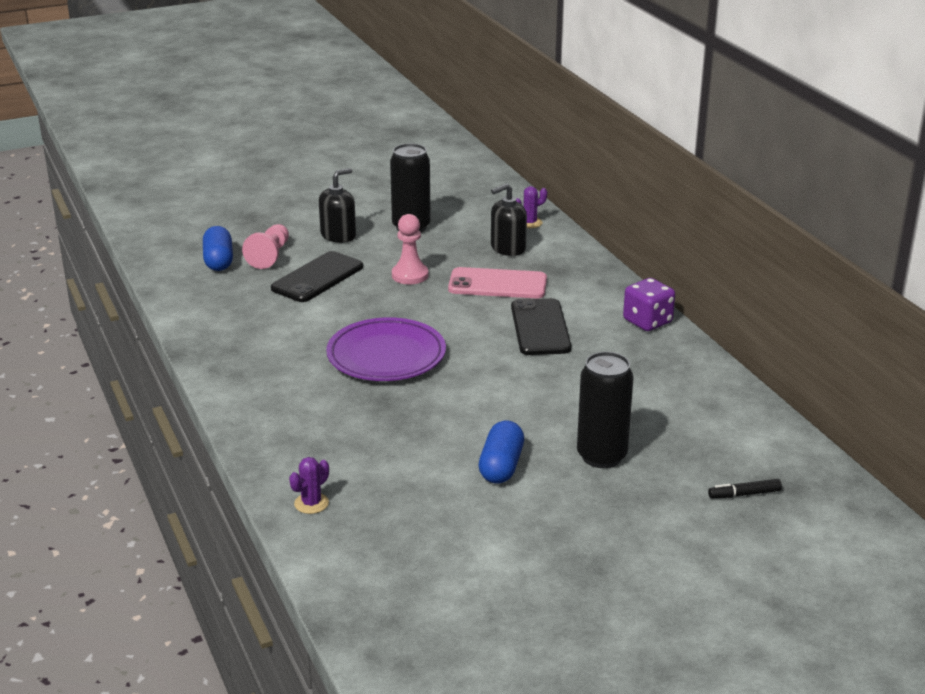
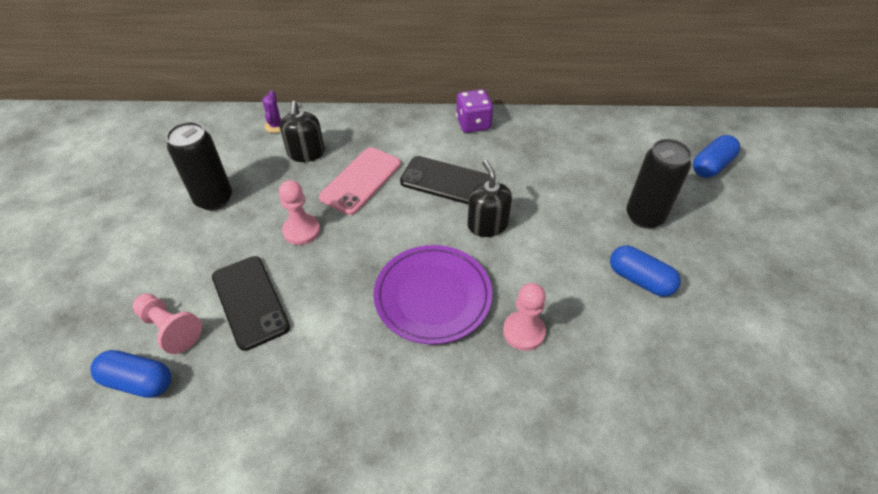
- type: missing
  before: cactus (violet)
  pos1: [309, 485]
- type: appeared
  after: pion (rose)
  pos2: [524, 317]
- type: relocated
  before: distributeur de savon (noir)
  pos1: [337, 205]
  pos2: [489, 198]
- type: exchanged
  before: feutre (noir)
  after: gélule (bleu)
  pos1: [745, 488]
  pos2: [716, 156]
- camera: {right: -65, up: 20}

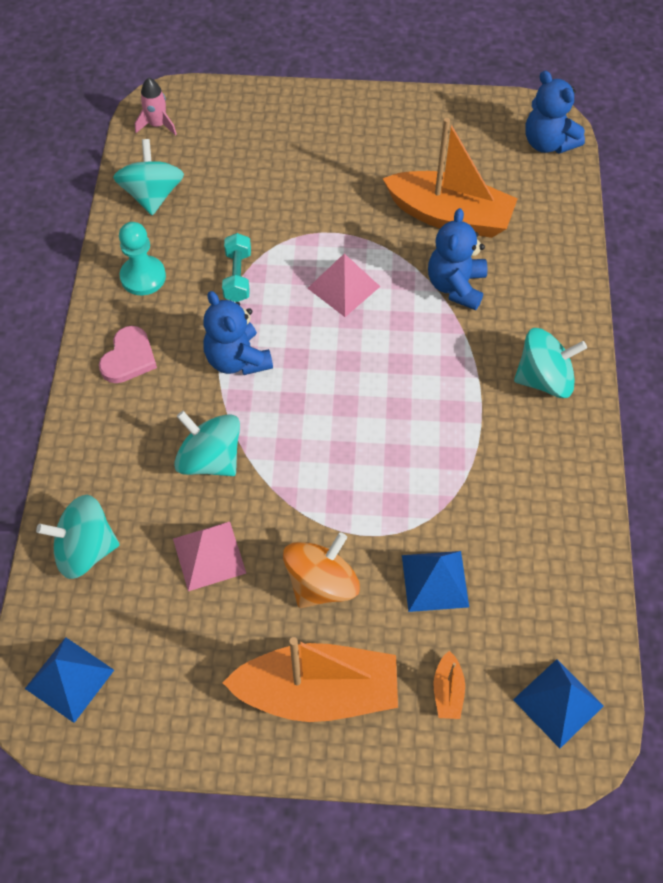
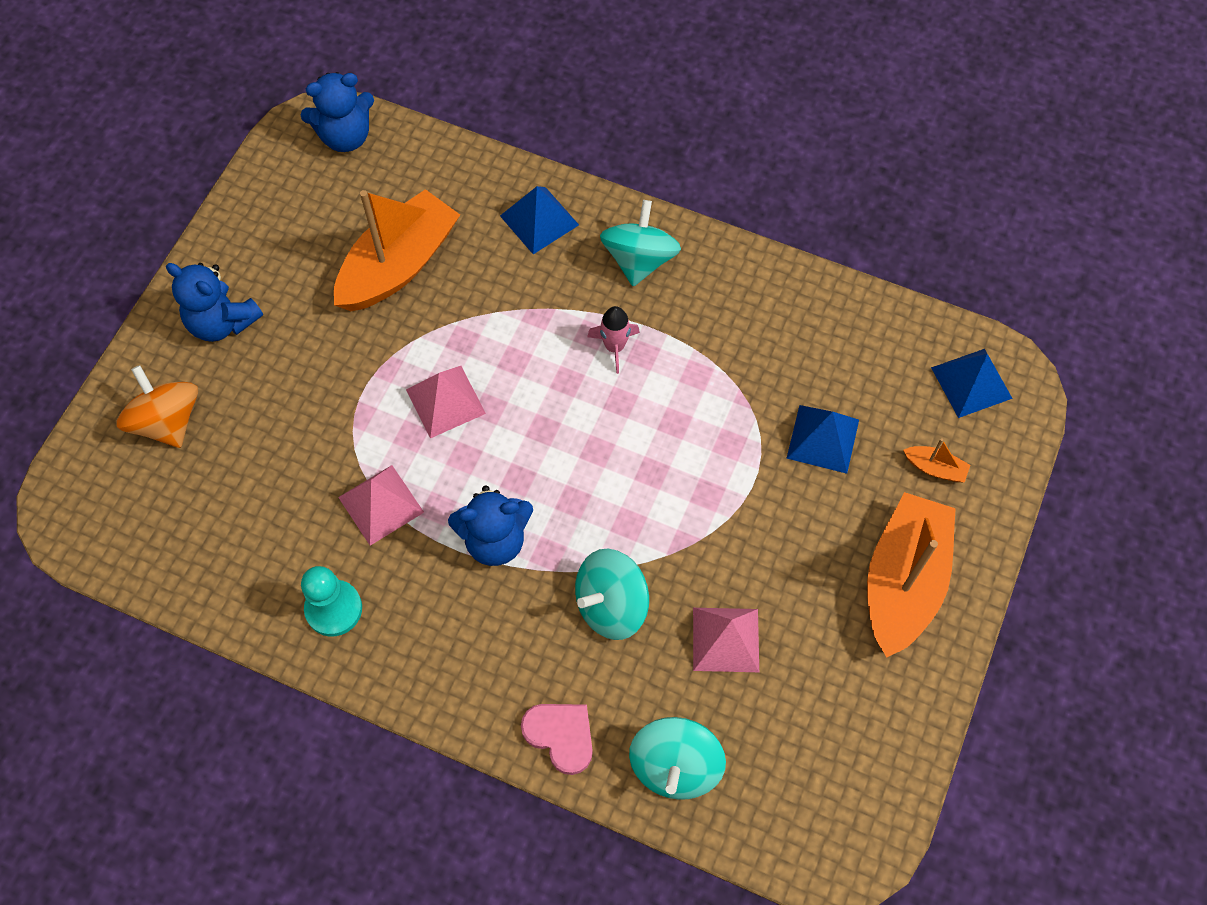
- type: missing
  before: toupie (turquoise)
  pos1: [148, 177]
- type: relocated
  before: pyramide (bleu)
  pos1: [69, 680]
  pos2: [539, 220]
- type: relocated
  before: cœur (rose)
  pos1: [128, 354]
  pos2: [557, 739]
- type: relocated
  before: fusée (rose)
  pos1: [156, 107]
  pos2: [613, 340]
- type: relocated
  before: toupie (orange)
  pos1: [321, 570]
  pos2: [157, 406]
- type: relocated
  before: ours en peluche (bleu)
  pos1: [457, 259]
  pos2: [214, 302]
- type: exchanged
  before: haltère (turquoise)
  after: pyramide (rose)
  pos1: [236, 267]
  pos2: [381, 505]
- camera: {right: -70, up: 5}

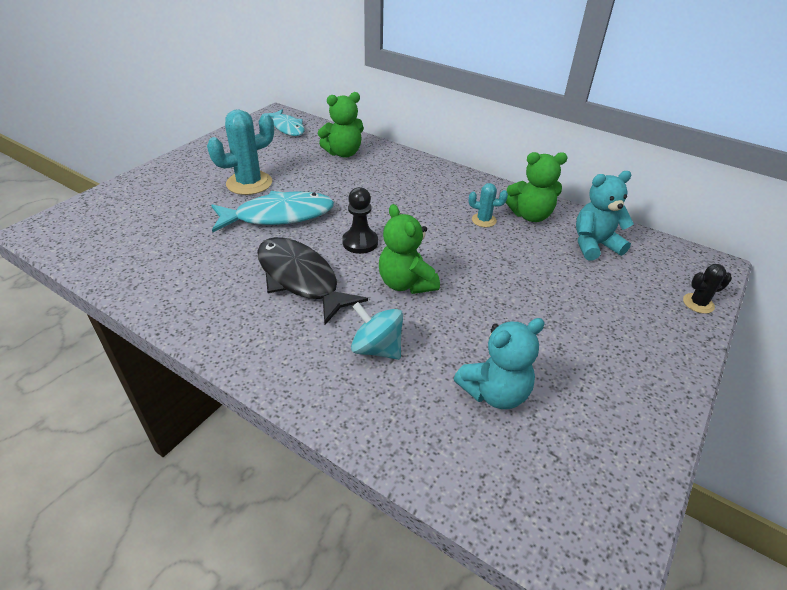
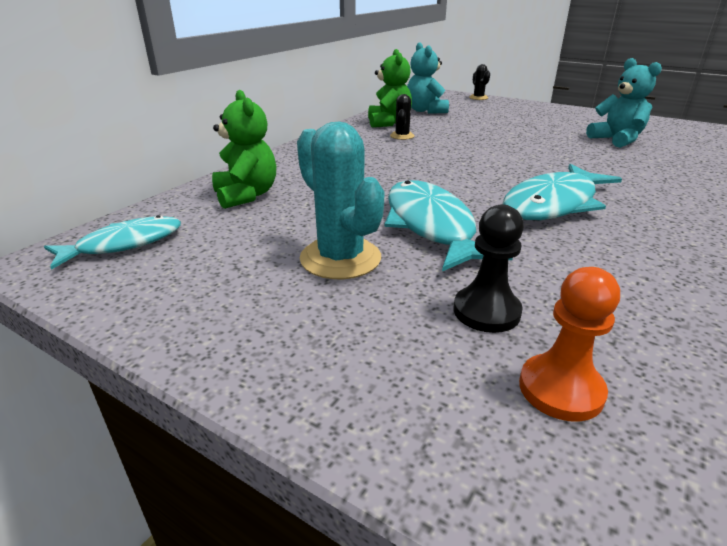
- type: missing
  before: toupie (turquoise)
  pos1: [377, 331]
- type: missing
  before: ours en peluche (vert)
  pos1: [409, 249]
- type: appeared
  after: pion (orange)
  pos2: [569, 344]
- type: relocated
  before: pion (noir)
  pos1: [360, 220]
  pos2: [489, 268]
- type: colour
  before: poisson (noir)
  after: poisson (turquoise)
  pos1: [312, 281]
  pos2: [562, 192]
- type: colour
  before: cactus (turquoise)
  after: cactus (noir)
  pos1: [488, 205]
  pos2: [402, 117]
- camera: {right: -90, up: -10}

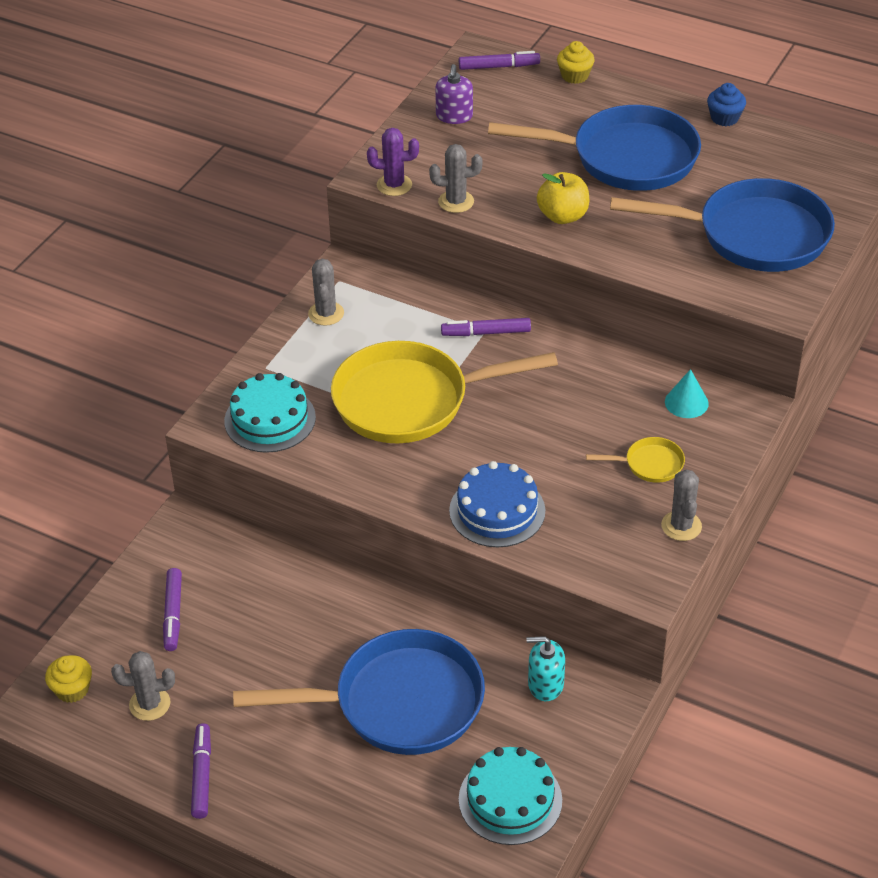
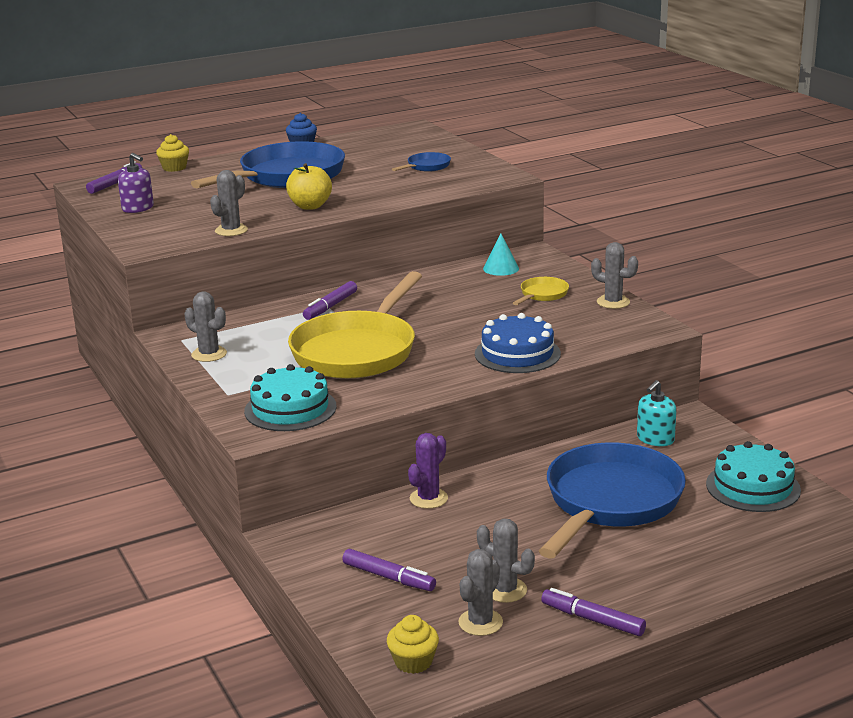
- type: appeared
  after: cactus (gris)
  pos2: [506, 561]
- type: relocated
  before: cactus (violet)
  pos1: [393, 162]
  pos2: [428, 471]
- type: size
  before: poêle (bleu)
  pos1: [722, 225]
  pos2: [421, 162]
  scale: 0.42
- camera: {right: -55, up: -20}

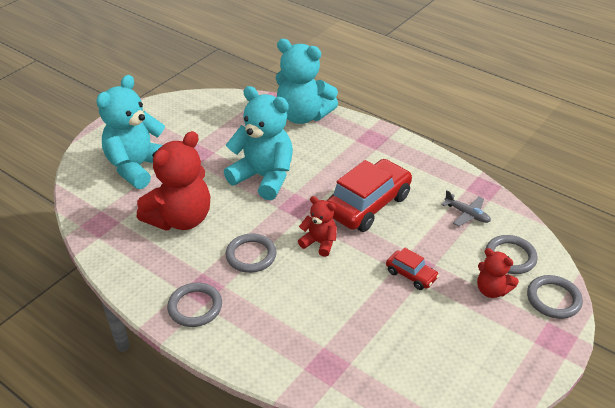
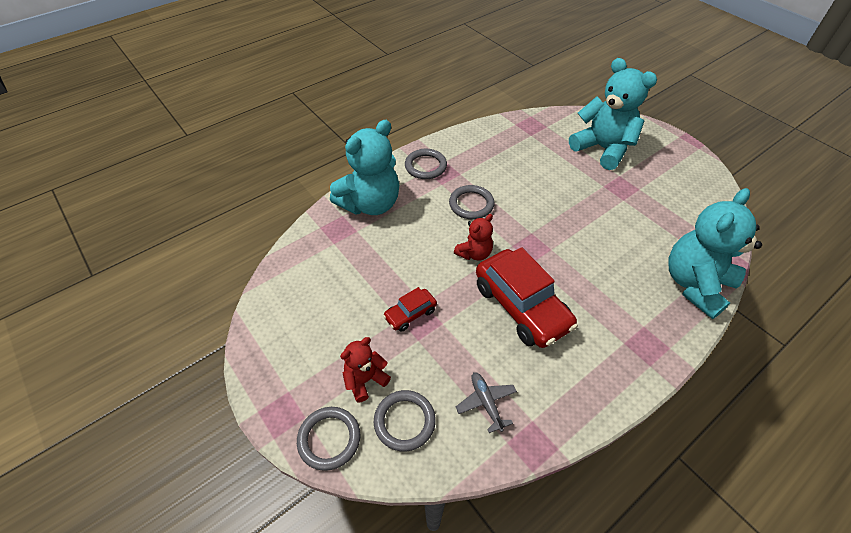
- type: missing
  before: ours en peluche (rouge)
  pos1: [174, 181]
- type: relocated
  before: ours en peluche (turquoise)
  pos1: [258, 143]
  pos2: [364, 167]
- type: spun
  before: avion (gris)
  pos1: [466, 208]
  pos2: [486, 402]
  turn: 105
- camera: {right: 105, up: 10}

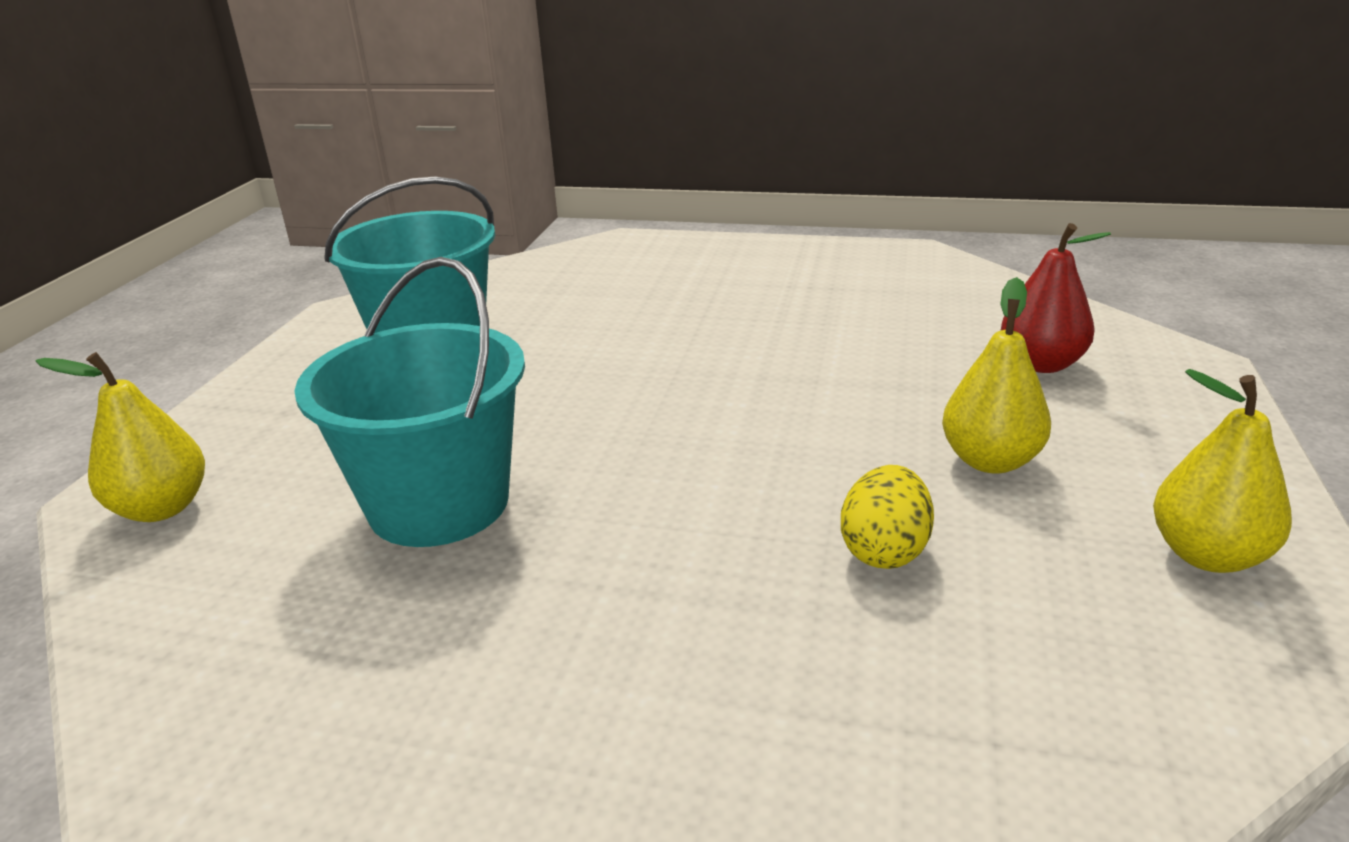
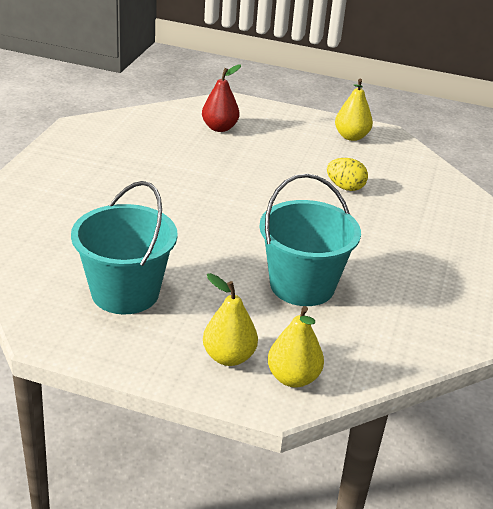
- type: relocated
  before: poire (jaune)
  pos1: [996, 375]
  pos2: [230, 319]
- camera: {right: -90, up: 5}

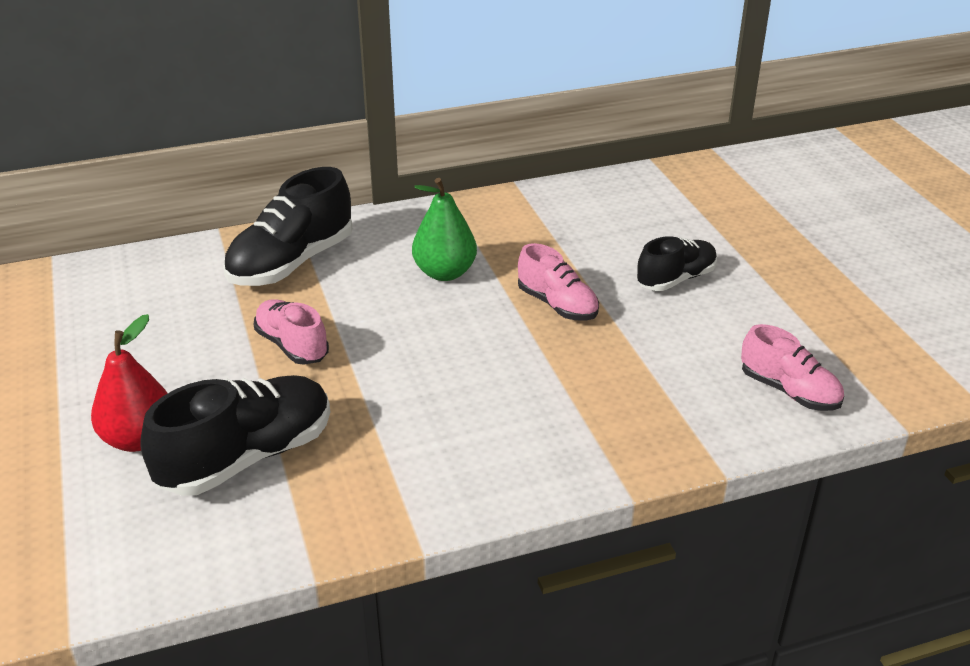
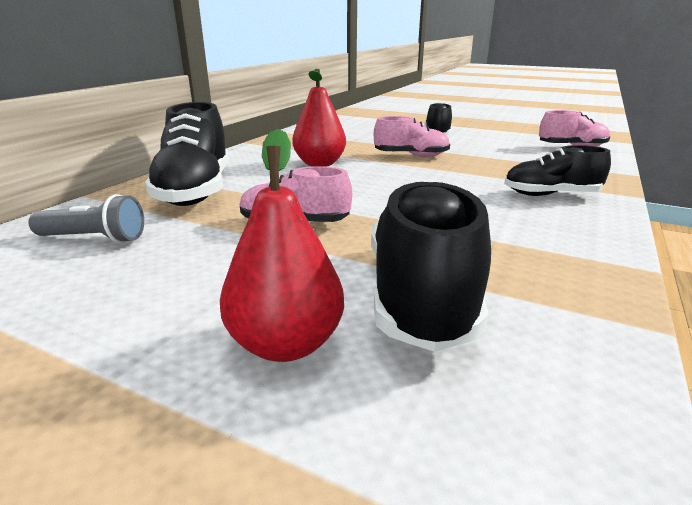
- type: appeared
  after: lampe de poche (gris)
  pos2: [86, 218]
- type: appeared
  after: chaussure (noir)
  pos2: [557, 170]
- type: colour
  before: poire (vert)
  after: poire (rouge)
  pos1: [444, 229]
  pos2: [319, 118]
- camera: {right: -45, up: -10}

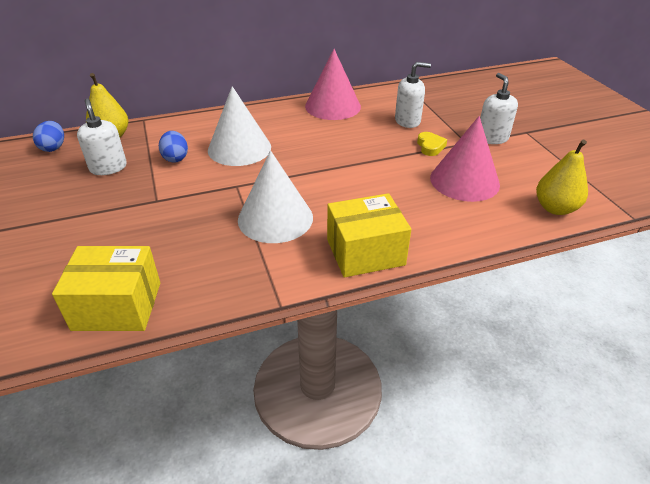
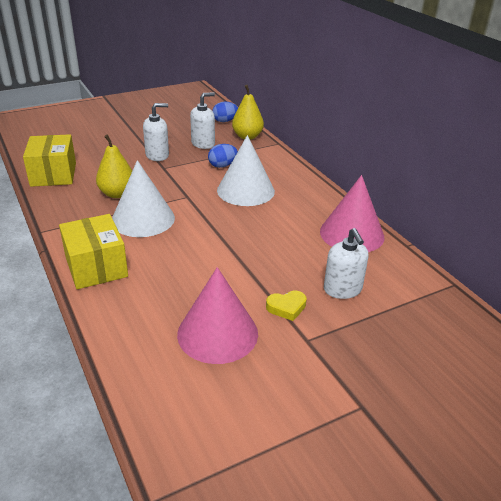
- type: relocated
  before: distributeur de savon (blanc)
  pos1: [499, 108]
  pos2: [156, 132]
- type: relocated
  before: poire (jaune)
  pos1: [562, 177]
  pos2: [114, 166]
- camera: {right: 80, up: -5}

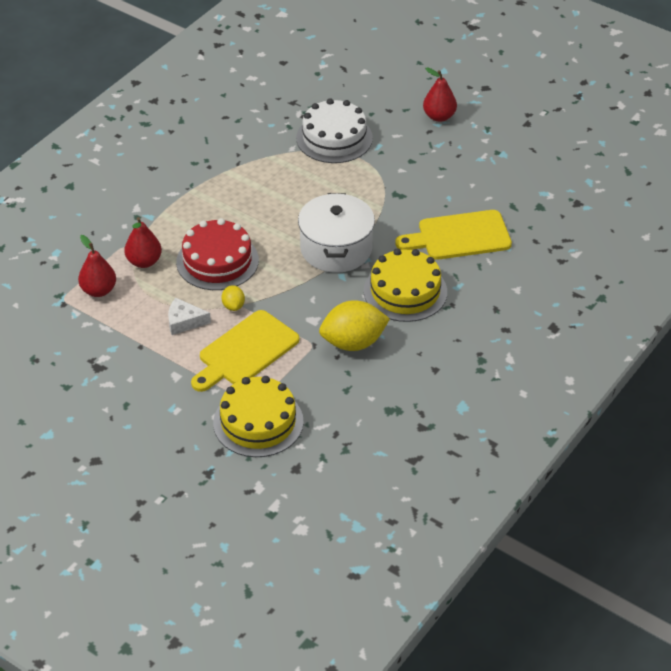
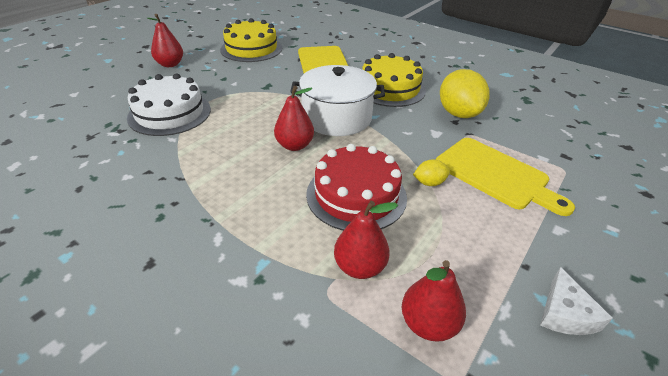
- type: appeared
  after: poire (rouge)
  pos2: [294, 118]
- type: relocated
  before: fromage (blanc)
  pos1: [189, 316]
  pos2: [576, 301]
- type: relocated
  before: gâteau (jaune)
  pos1: [258, 416]
  pos2: [251, 40]
- camera: {right: -90, up: -5}

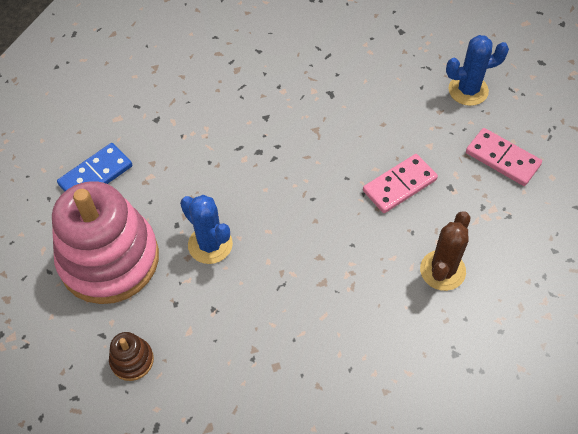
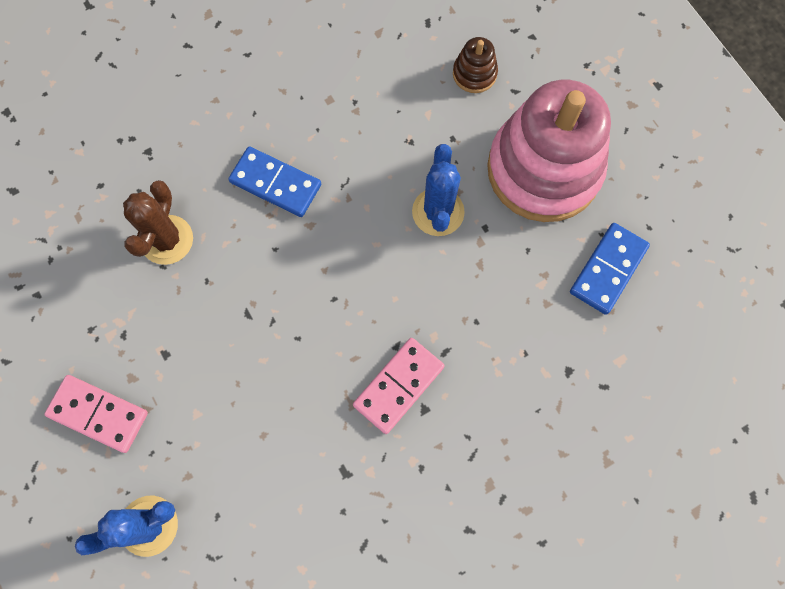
- type: appeared
  after: domino (bleu)
  pos2: [275, 181]
- type: relocated
  before: domino (rose)
  pos1: [400, 183]
  pos2: [398, 386]
- type: spun
  before: cactus (bleu)
  pos1: [206, 229]
  pos2: [438, 190]
  turn: 60
- camera: {right: 165, up: 15}

